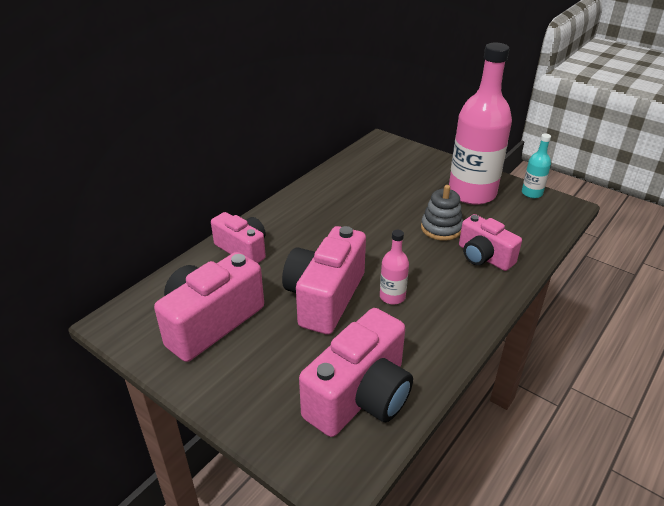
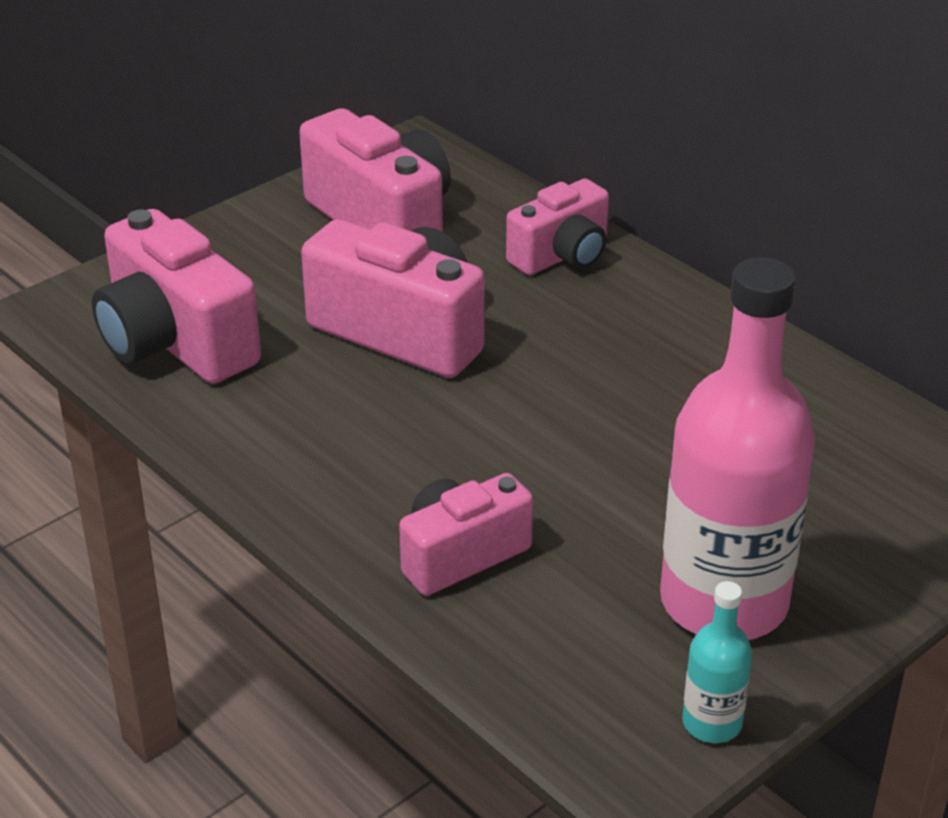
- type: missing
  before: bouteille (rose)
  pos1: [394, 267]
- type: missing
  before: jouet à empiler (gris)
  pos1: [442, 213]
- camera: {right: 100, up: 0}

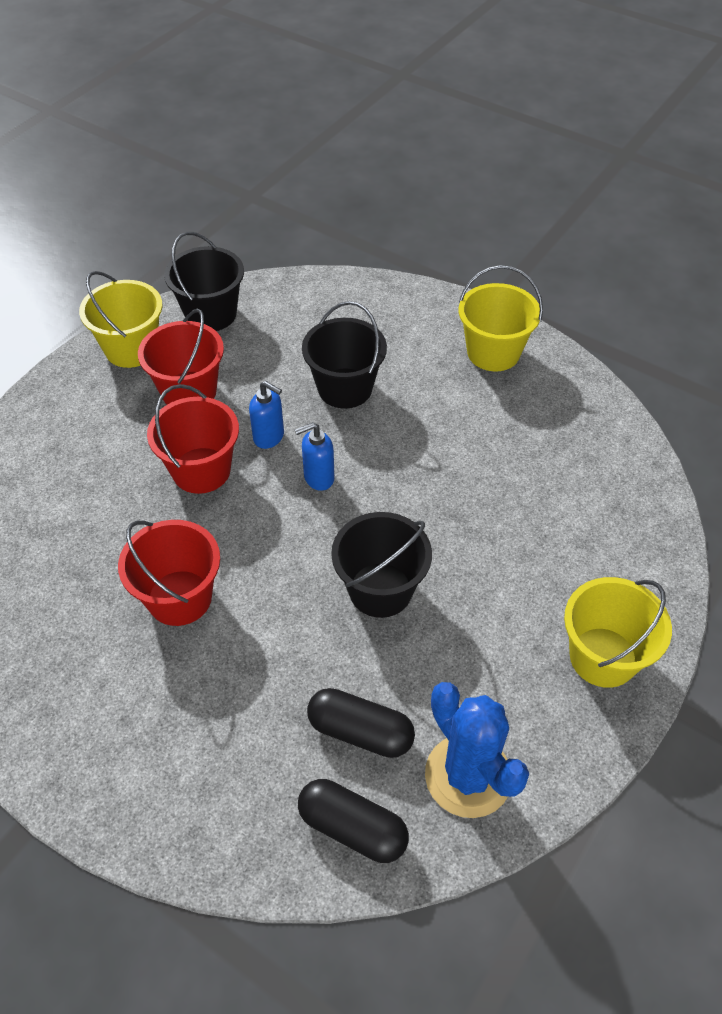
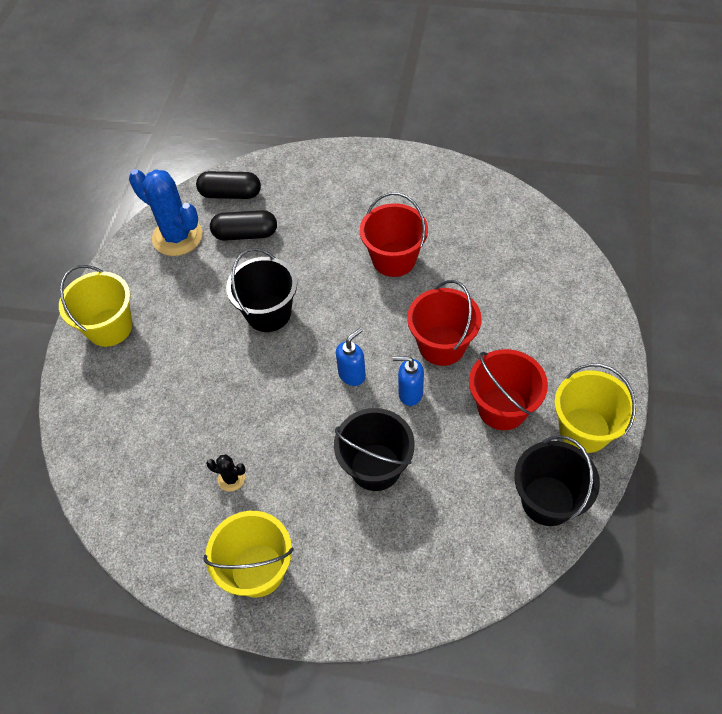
- type: appeared
  after: cactus (noir)
  pos2: [226, 473]
- camera: {right: 160, up: 5}

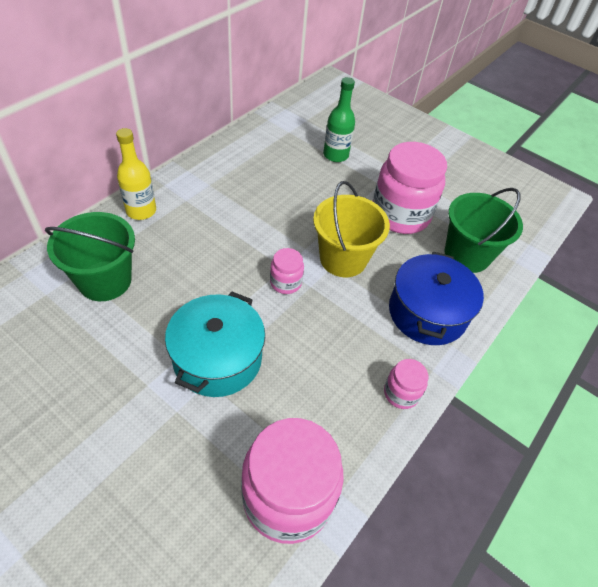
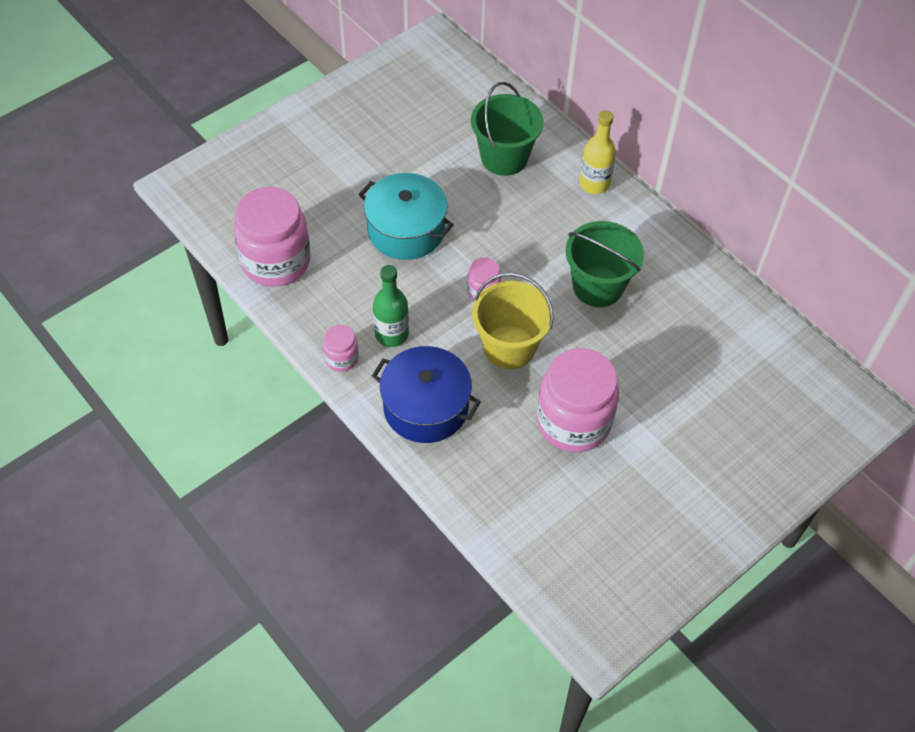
- type: relocated
  before: bouteille (vert)
  pos1: [339, 119]
  pos2: [391, 306]
- type: relocated
  before: seau (vert)
  pos1: [483, 230]
  pos2: [605, 264]
- camera: {right: 105, up: 5}

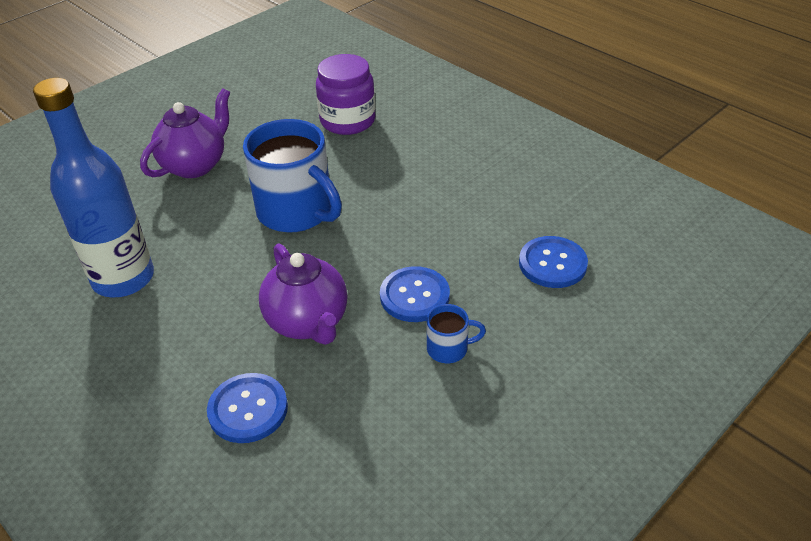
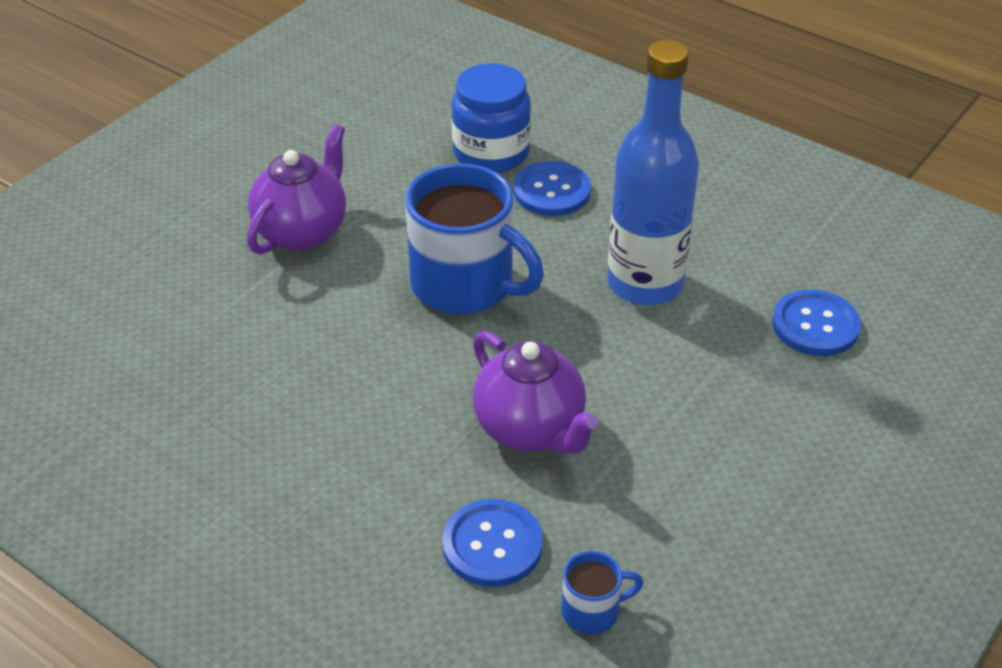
- type: relocated
  before: bouteille (bleu)
  pos1: [93, 188]
  pos2: [653, 173]
- type: relocated
  before: bouton (bleu)
  pos1: [415, 294]
  pos2: [552, 188]
- type: relocated
  before: tasse (bleu)
  pos1: [456, 333]
  pos2: [602, 592]
- type: colour
  before: bocal (violet)
  after: bocal (bleu)
  pos1: [345, 94]
  pos2: [491, 118]
- camera: {right: -10, up: 0}

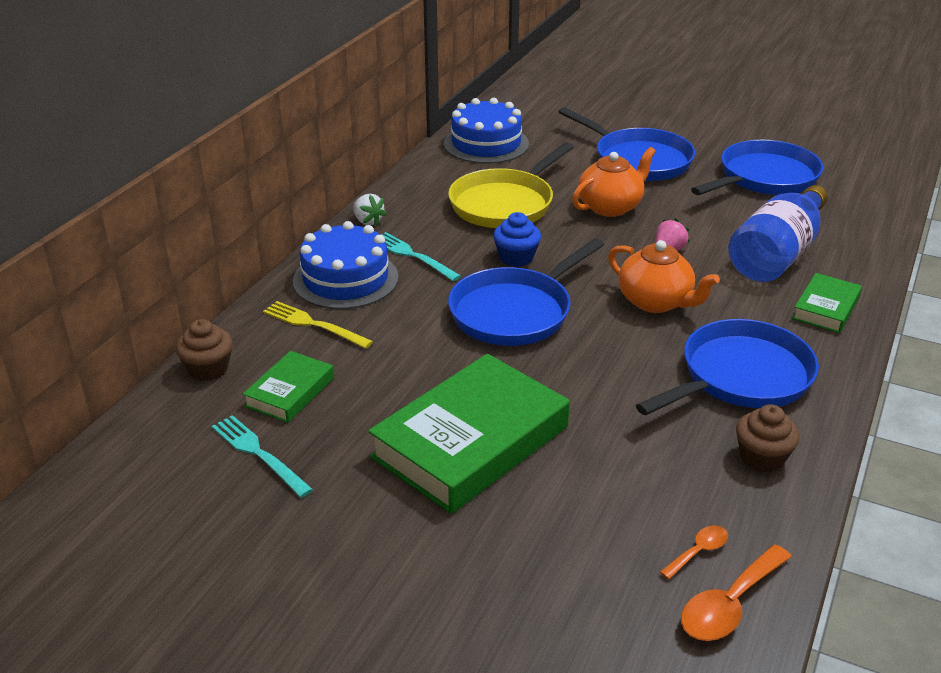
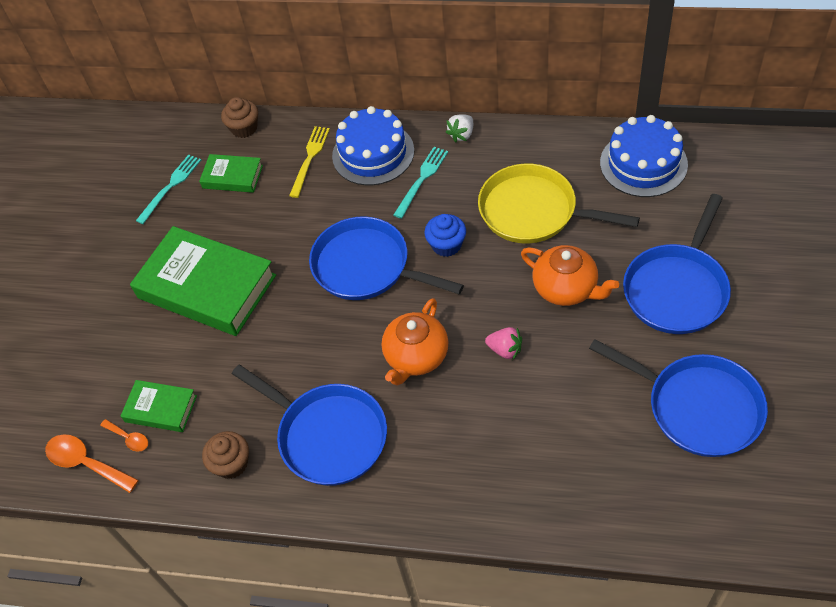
- type: missing
  before: bouteille (bleu)
  pos1: [778, 233]
- type: relocated
  before: livre (vert)
  pos1: [827, 303]
  pos2: [159, 406]
- camera: {right: 80, up: 20}

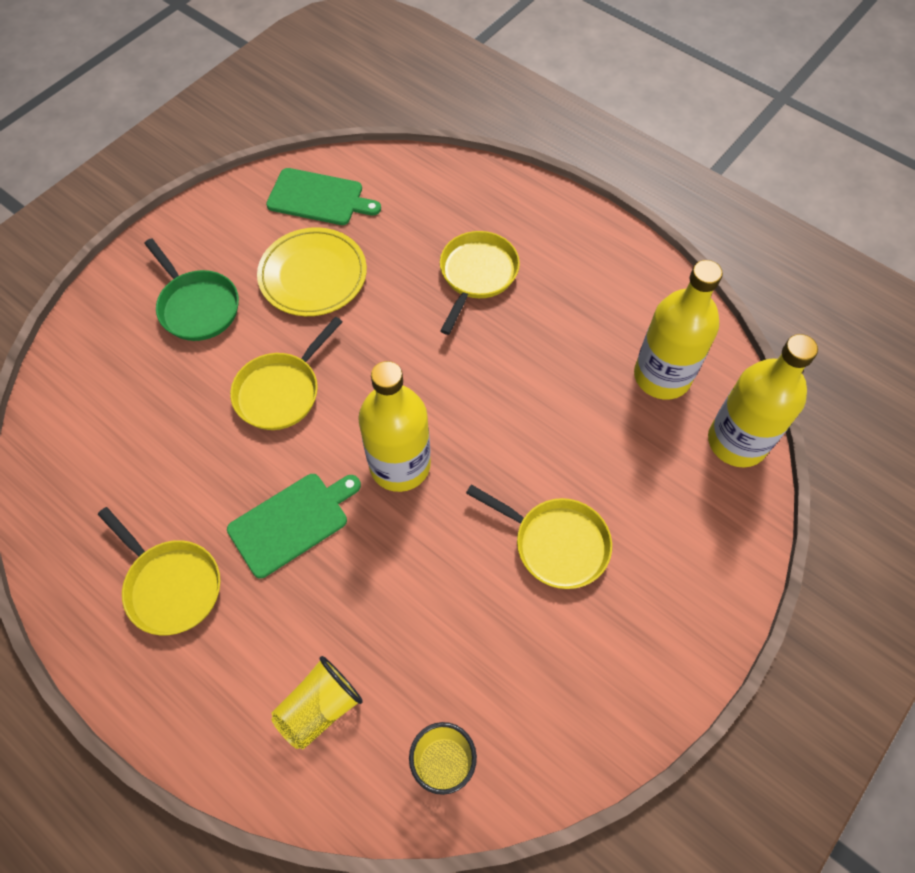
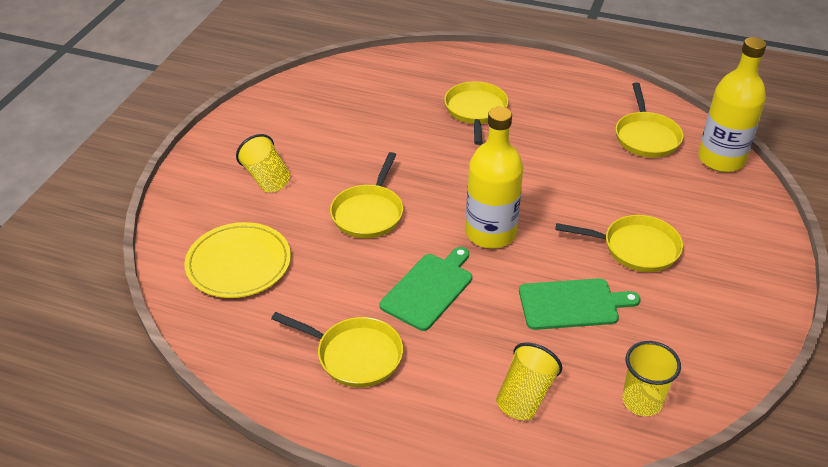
- type: relocated
  before: assiette (jaune)
  pos1: [312, 271]
  pos2: [237, 260]
- type: relocated
  before: planche à découper (vert)
  pos1: [323, 196]
  pos2: [579, 304]
- type: exchanged
  before: poêle (vert)
  after: gobelet (jaune)
  pos1: [191, 289]
  pos2: [263, 163]
- type: exchanged
  before: bouteille (jaune)
  after: poêle (jaune)
  pos1: [678, 330]
  pos2: [649, 120]
- camera: {right: -20, up: -20}

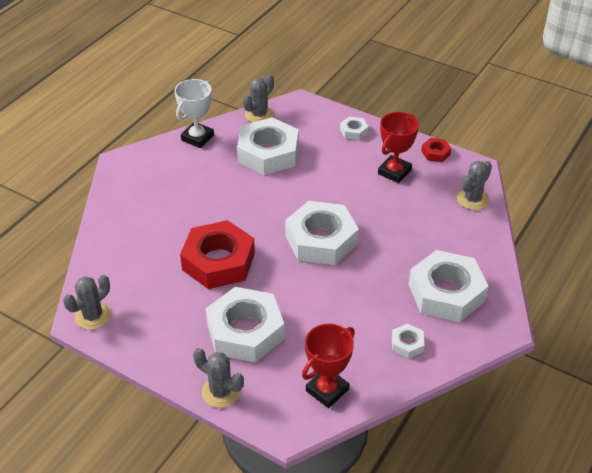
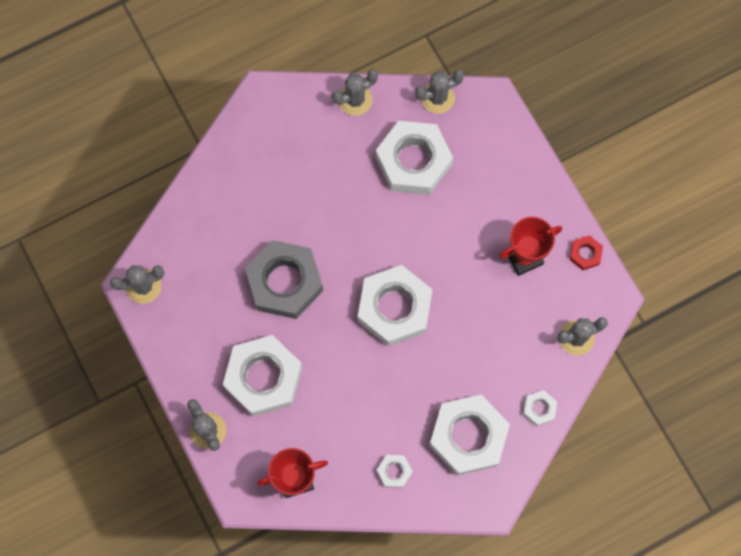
- type: relocated
  before: écrou (blanc)
  pos1: [354, 128]
  pos2: [540, 408]
- type: exchanged
  before: trophée (blanc)
  after: cactus (gris)
  pos1: [194, 113]
  pos2: [355, 92]
- type: colour
  before: écrou (rouge)
  after: écrou (gris)
  pos1: [217, 254]
  pos2: [284, 279]
- camera: {right: 30, up: 30}

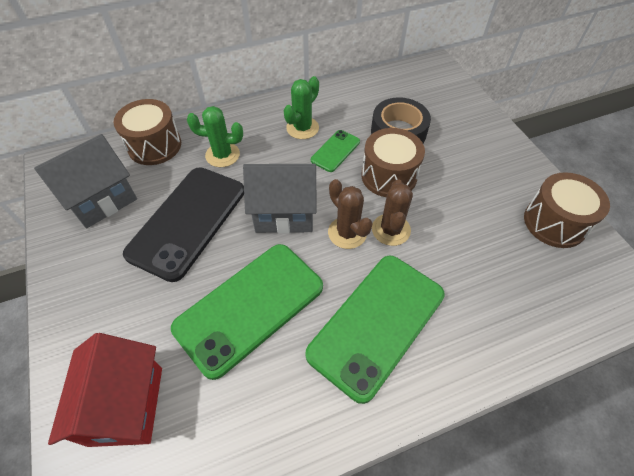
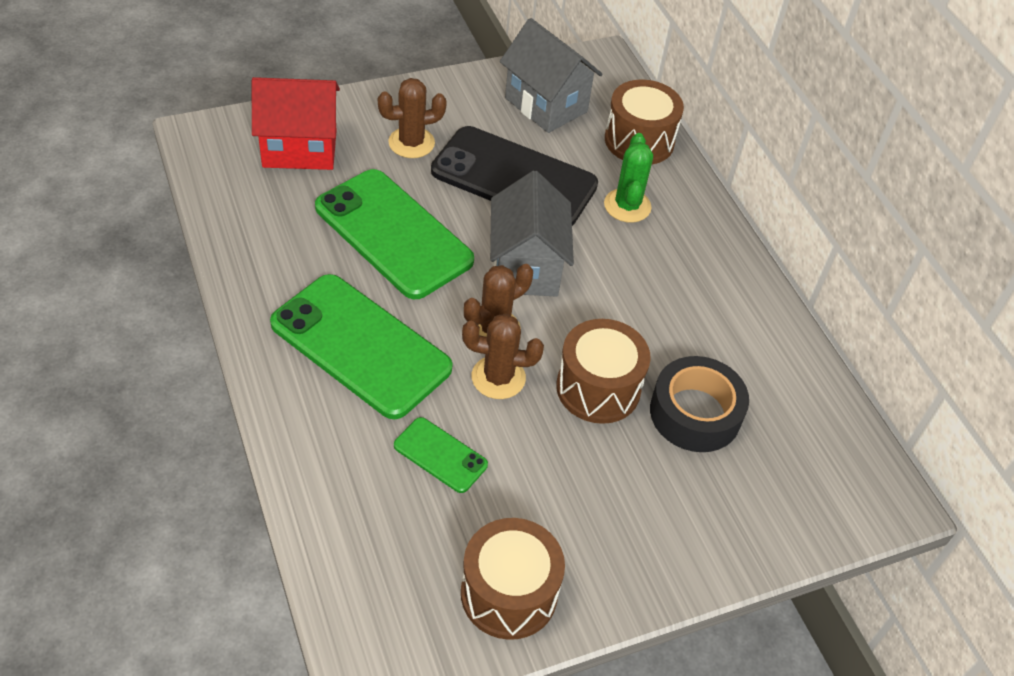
- type: missing
  before: cactus (vert)
  pos1: [301, 107]
- type: appeared
  after: cactus (marron)
  pos2: [412, 118]
- type: relocated
  before: téléphone (vert)
  pos1: [335, 151]
  pos2: [441, 455]
- camera: {right: 85, up: -5}

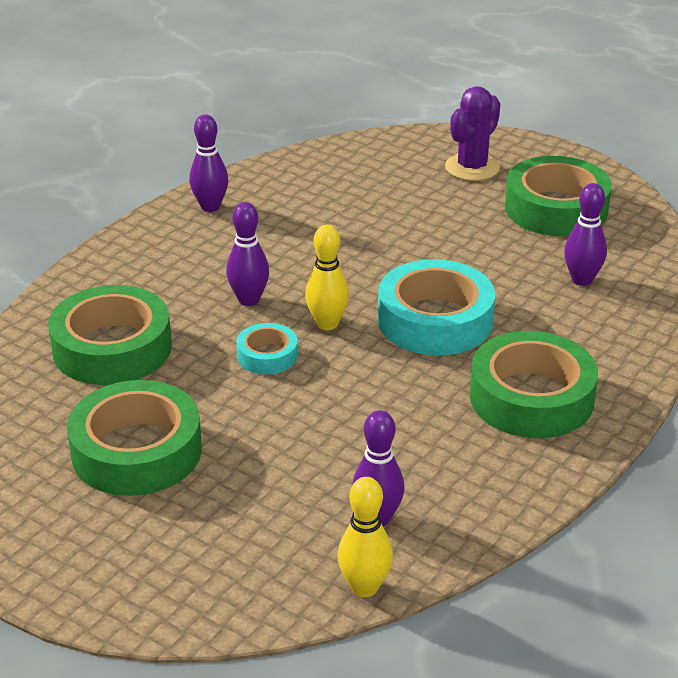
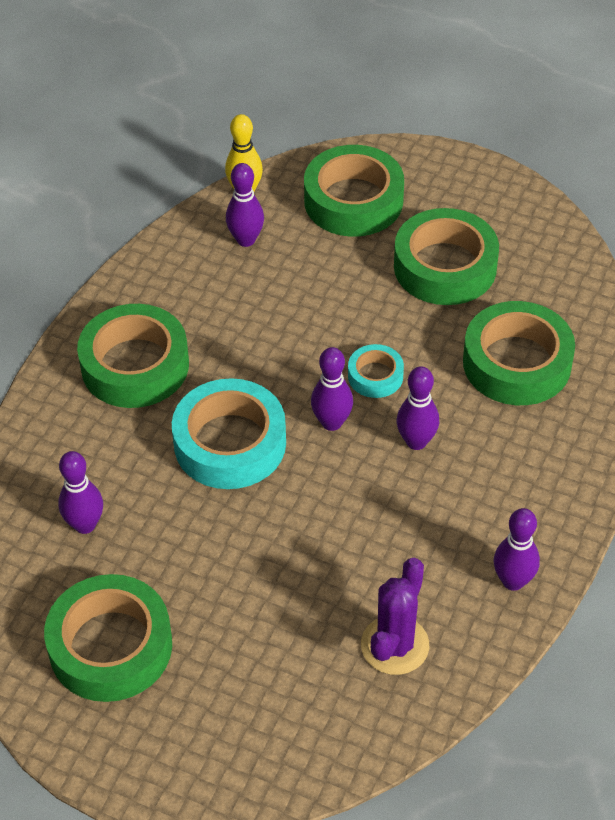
- type: appeared
  after: ruban adhésif (vert)
  pos2: [354, 191]
- type: relocated
  before: cactus (violet)
  pos1: [472, 133]
  pos2: [395, 616]
- type: colour
  before: quille (jaune)
  after: quille (violet)
  pos1: [327, 277]
  pos2: [332, 389]
- camera: {right: 170, up: 15}

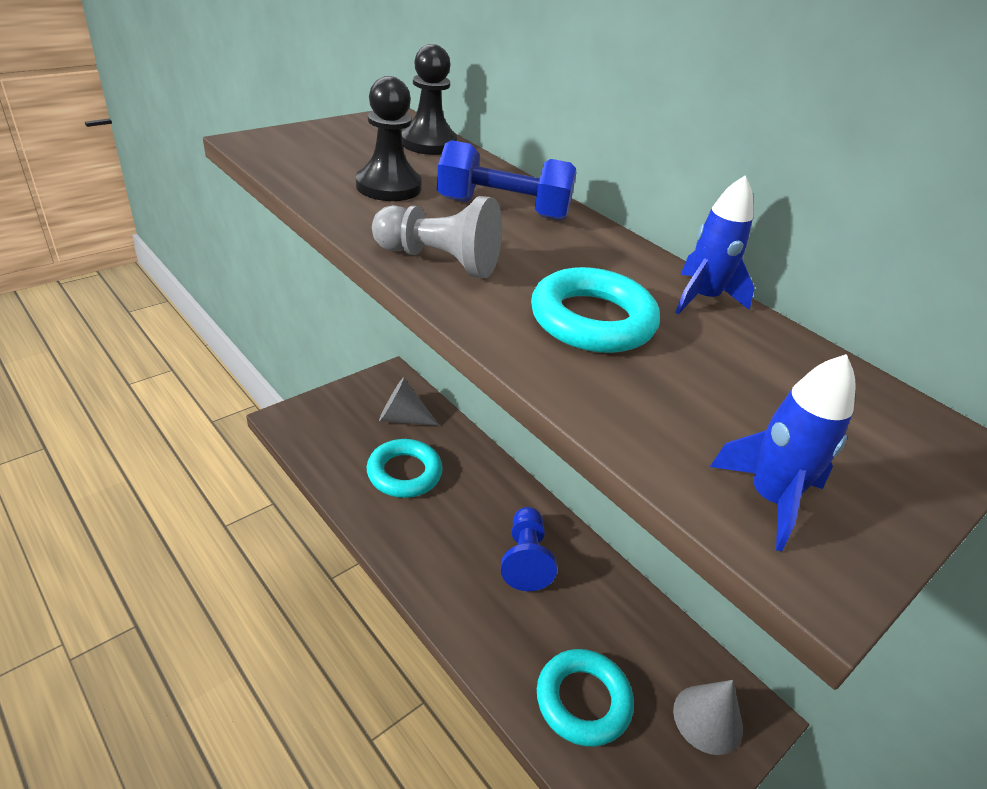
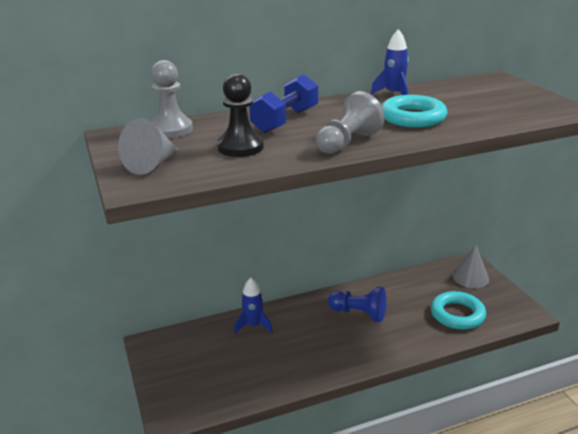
- type: missing
  before: anneau (turquoise)
  pos1: [404, 468]
- type: relocated
  before: cône (gris)
  pos1: [409, 401]
  pos2: [148, 146]
- type: relocated
  before: fusée (bleu)
  pos1: [783, 452]
  pos2: [253, 306]
- type: colour
  before: pion (noir)
  after: pion (gris)
  pos1: [429, 99]
  pos2: [172, 99]
- camera: {right: -65, up: -10}

